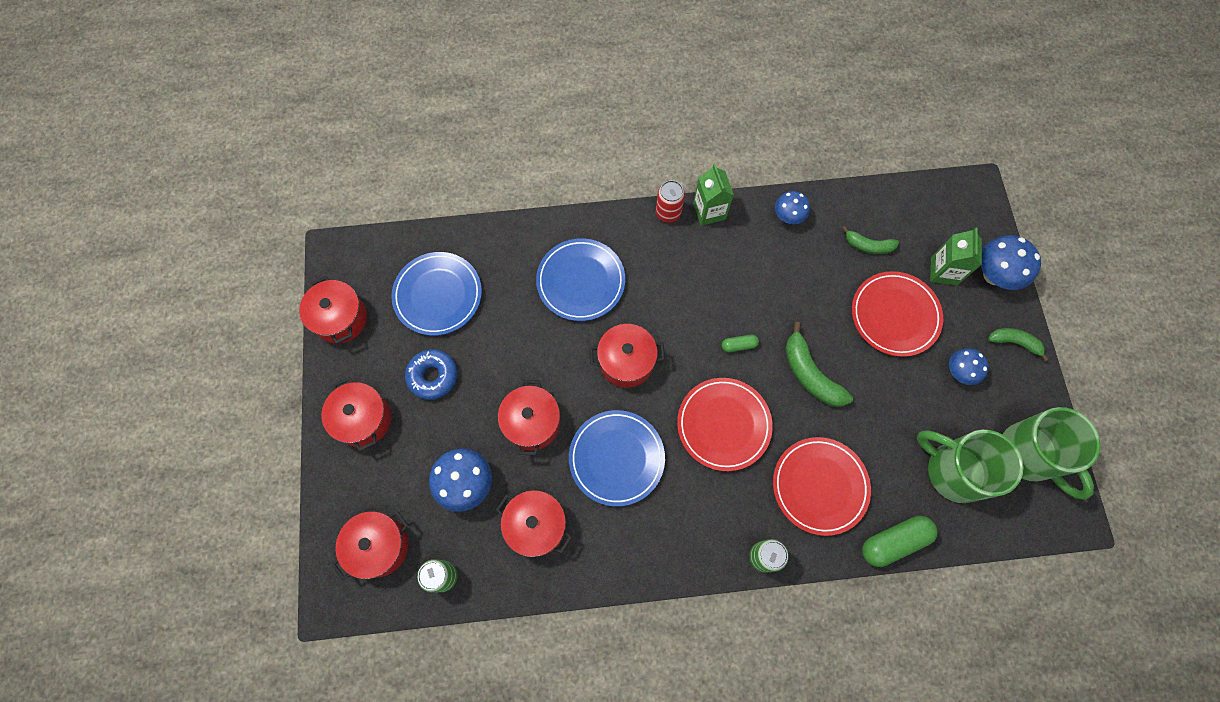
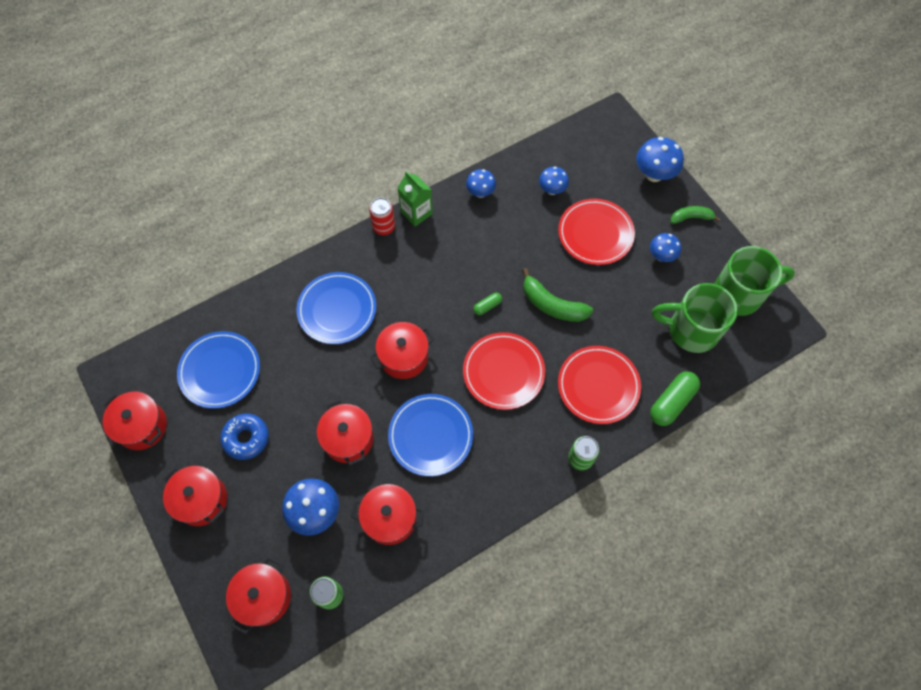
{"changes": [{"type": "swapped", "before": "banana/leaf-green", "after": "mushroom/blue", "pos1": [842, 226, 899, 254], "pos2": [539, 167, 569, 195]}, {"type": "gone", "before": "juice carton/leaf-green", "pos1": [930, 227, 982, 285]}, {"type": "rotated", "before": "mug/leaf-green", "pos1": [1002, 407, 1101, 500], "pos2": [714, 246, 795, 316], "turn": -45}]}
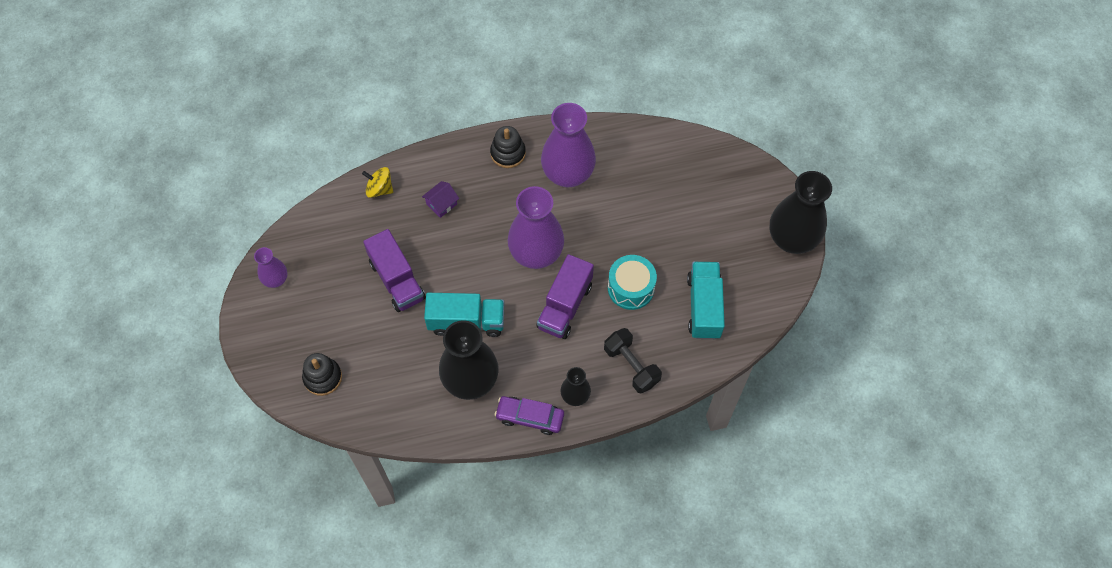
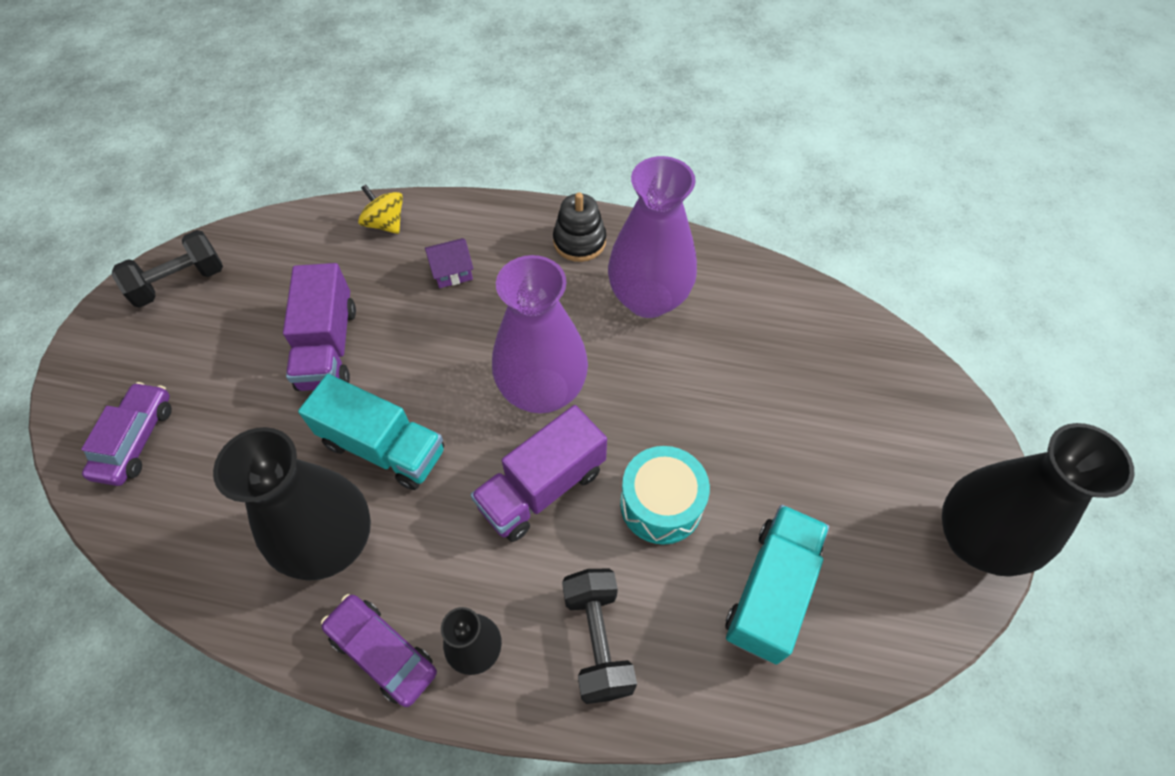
{"changes": [{"type": "swapped", "before": "flower vase/royal purple", "after": "dumbbell/black", "pos1": [254, 247, 287, 288], "pos2": [112, 230, 223, 308]}, {"type": "swapped", "before": "stacking toy/black", "after": "toy car/royal purple", "pos1": [302, 353, 342, 396], "pos2": [81, 382, 172, 486]}]}
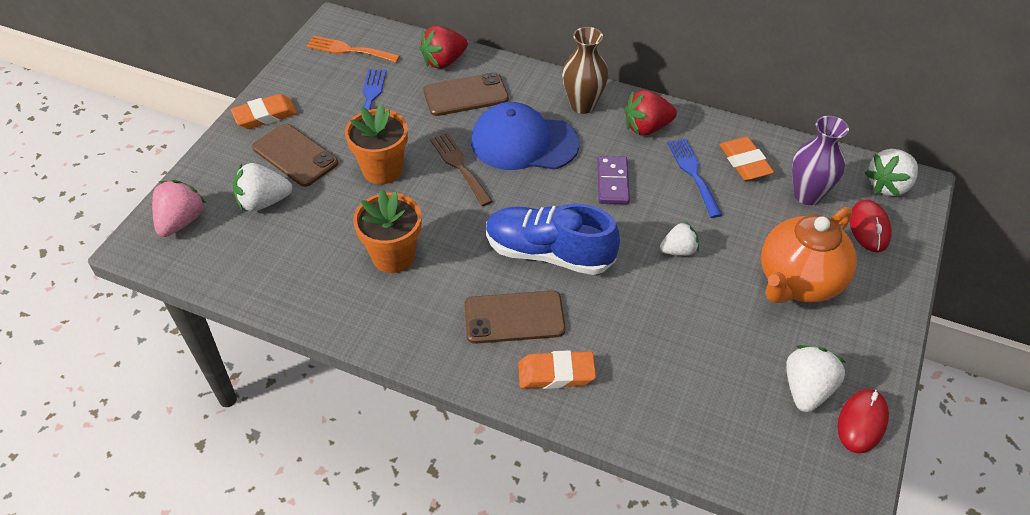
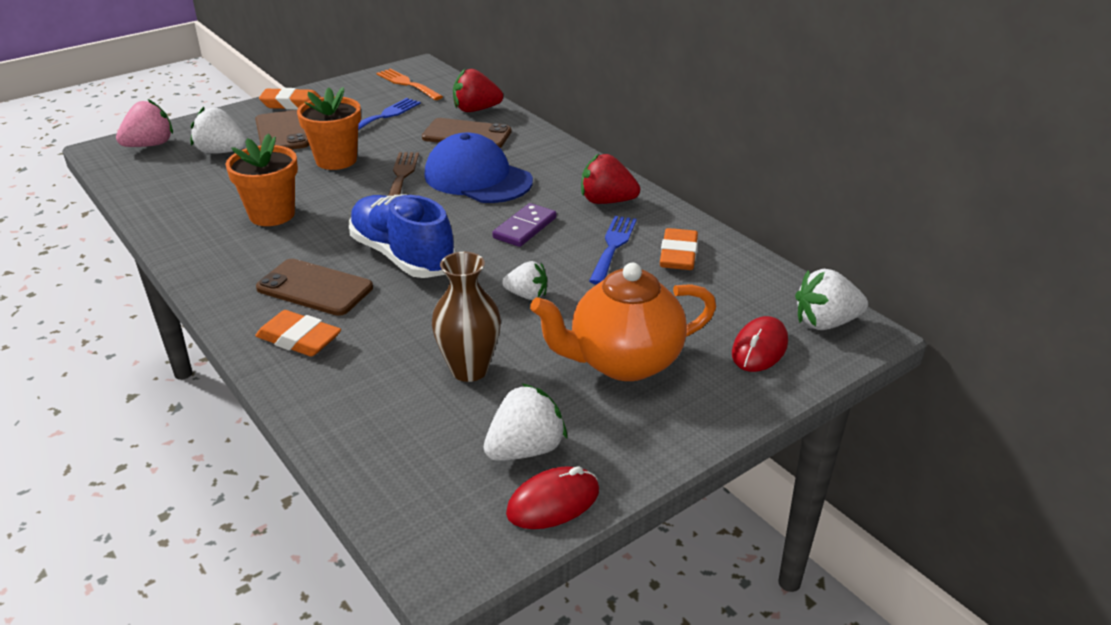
{"changes": [{"type": "shifted", "before": "flower vase/dark brown", "pos1": [562, 27, 608, 114], "pos2": [432, 252, 501, 382]}, {"type": "gone", "before": "flower vase/royal purple", "pos1": [792, 116, 849, 205]}]}
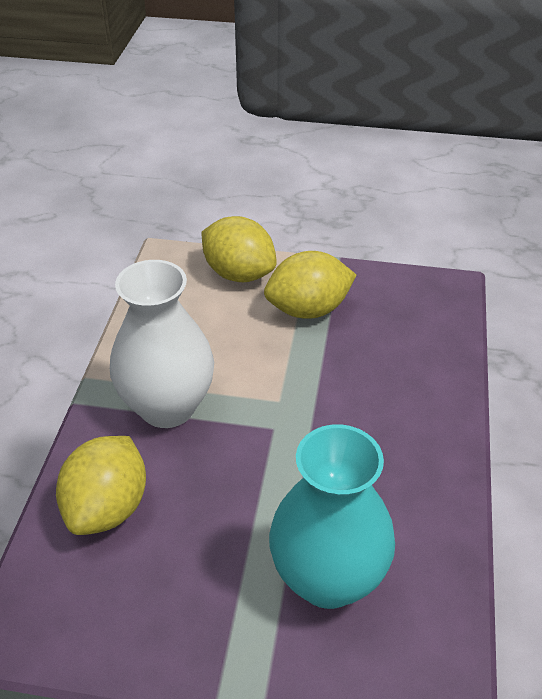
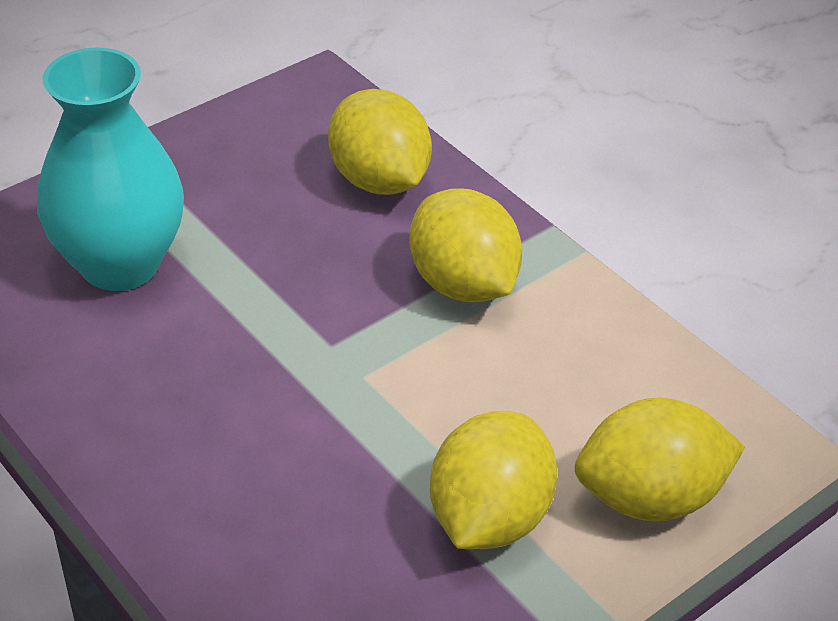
{"changes": [{"type": "swapped", "before": "flower vase/white", "after": "lemon/yellow", "pos1": [110, 260, 214, 428], "pos2": [409, 188, 522, 302]}]}
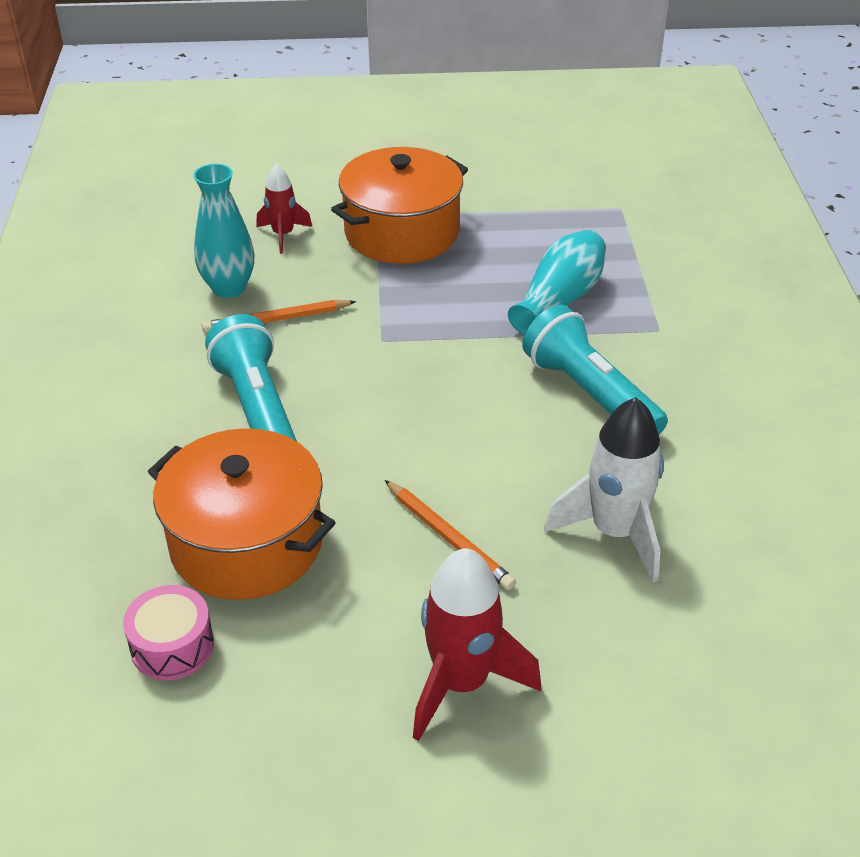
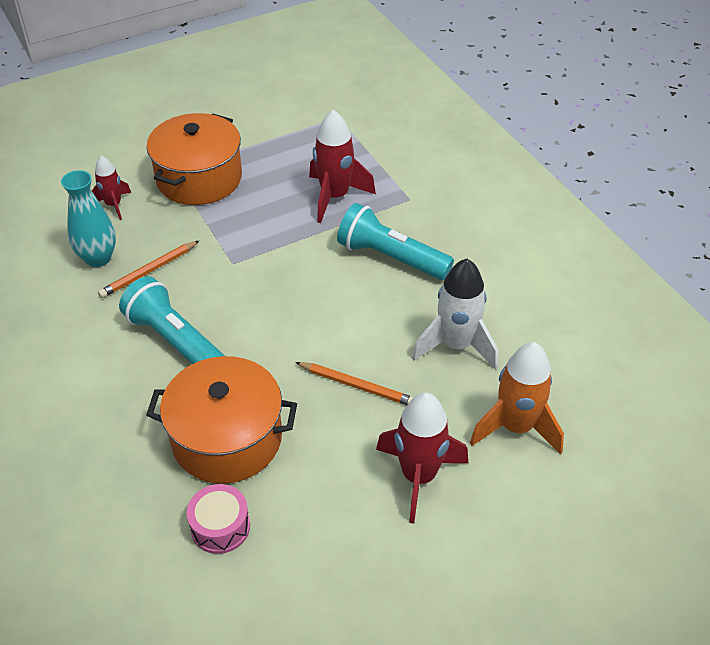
{"changes": [{"type": "swapped", "before": "flower vase/turquoise", "after": "spaceship/crimson", "pos1": [508, 230, 606, 335], "pos2": [309, 110, 376, 223]}, {"type": "new", "after": "spaceship/bright orange", "pos2": [470, 342, 564, 455]}]}
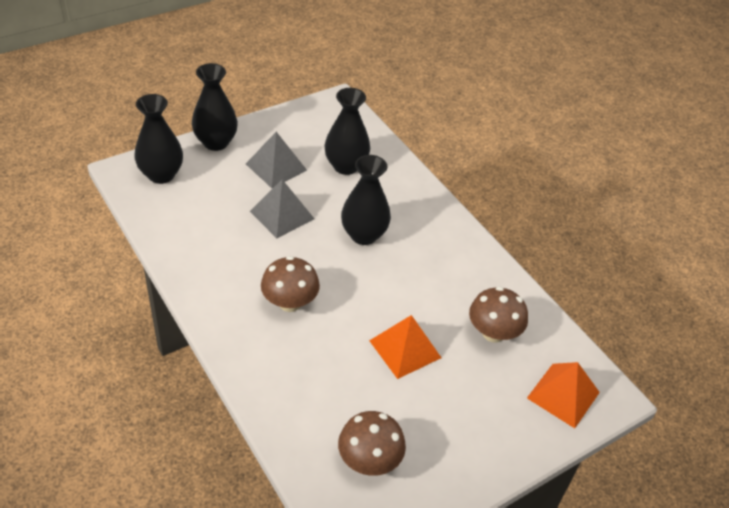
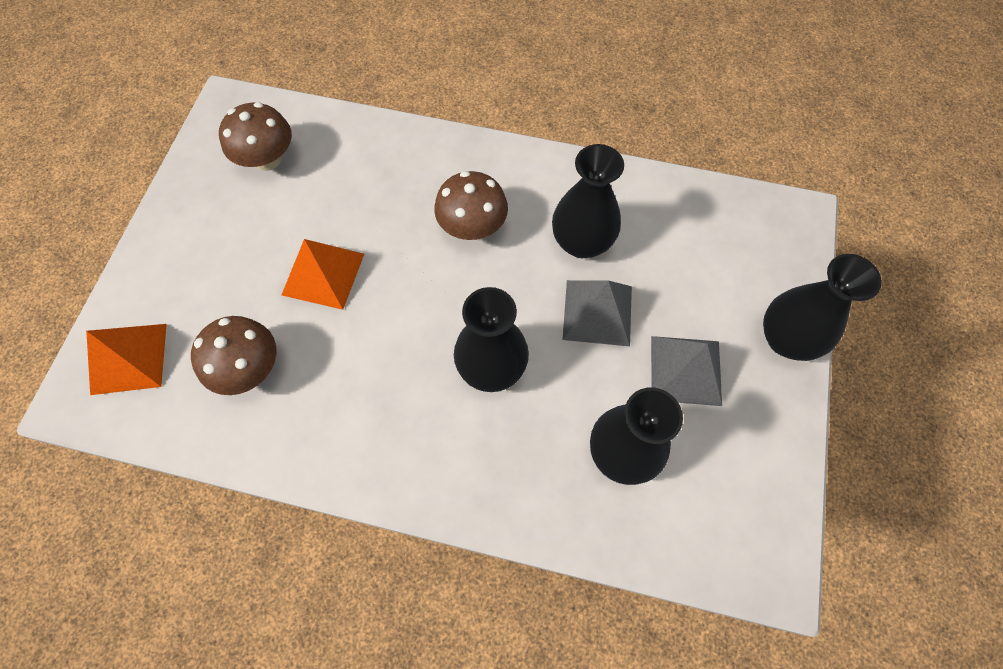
{"changes": [{"type": "shifted", "before": "flower vase/black", "pos1": [134, 94, 183, 184], "pos2": [552, 144, 624, 258]}]}
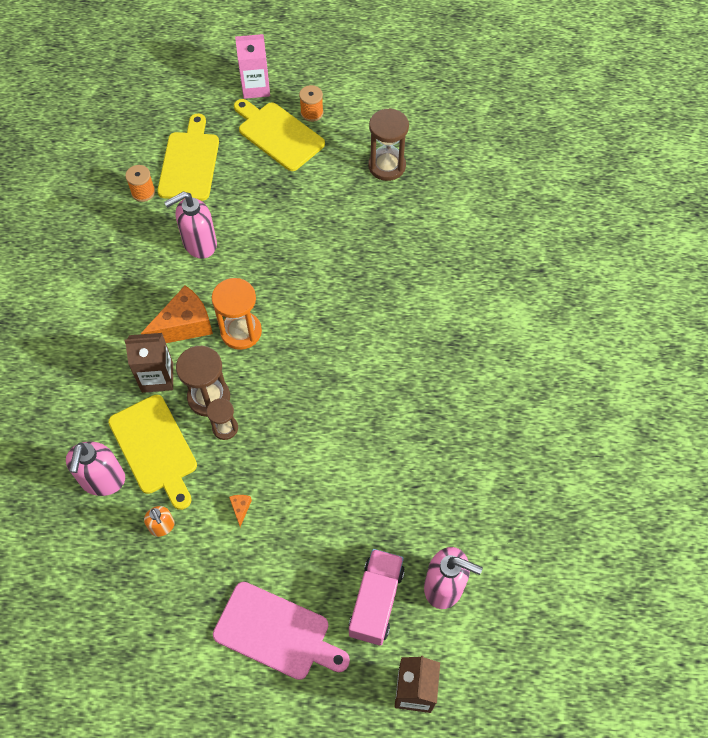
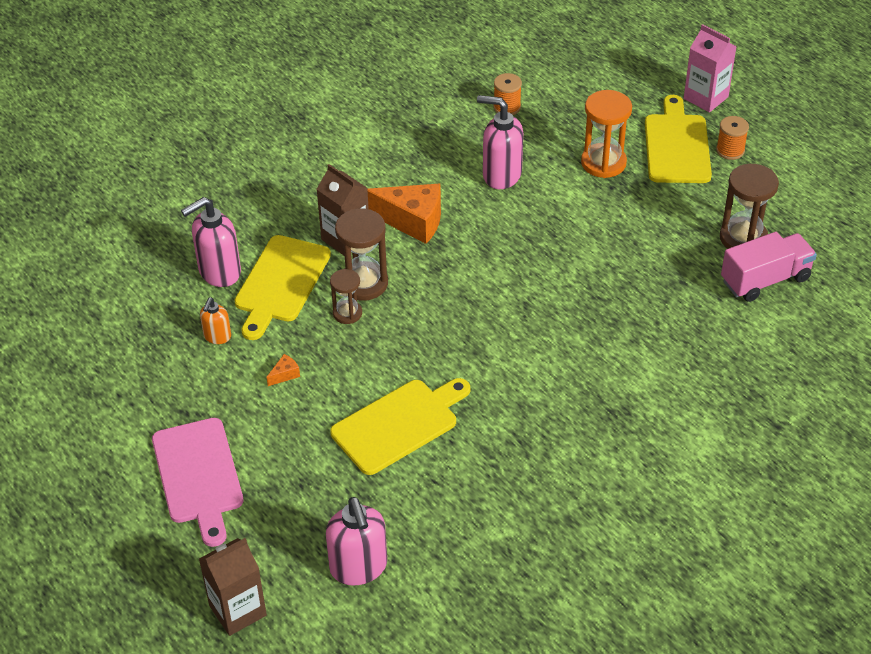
{"changes": [{"type": "shifted", "before": "chopping board/yellow", "pos1": [157, 113, 219, 201], "pos2": [330, 378, 470, 475]}, {"type": "shifted", "before": "sandglass/bright orange", "pos1": [212, 278, 262, 350], "pos2": [581, 90, 632, 178]}, {"type": "shifted", "before": "toy truck/rosy", "pos1": [348, 549, 405, 646], "pos2": [721, 232, 817, 302]}]}
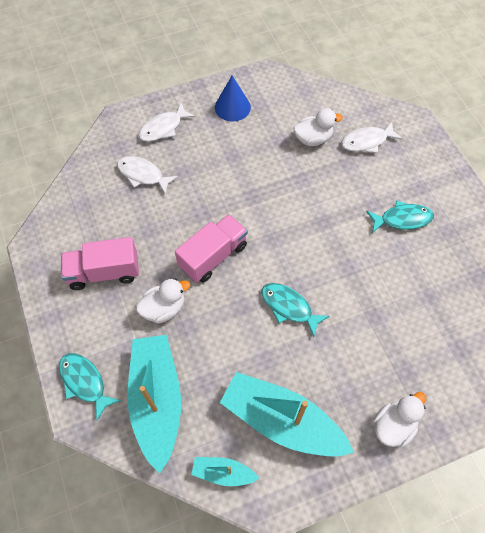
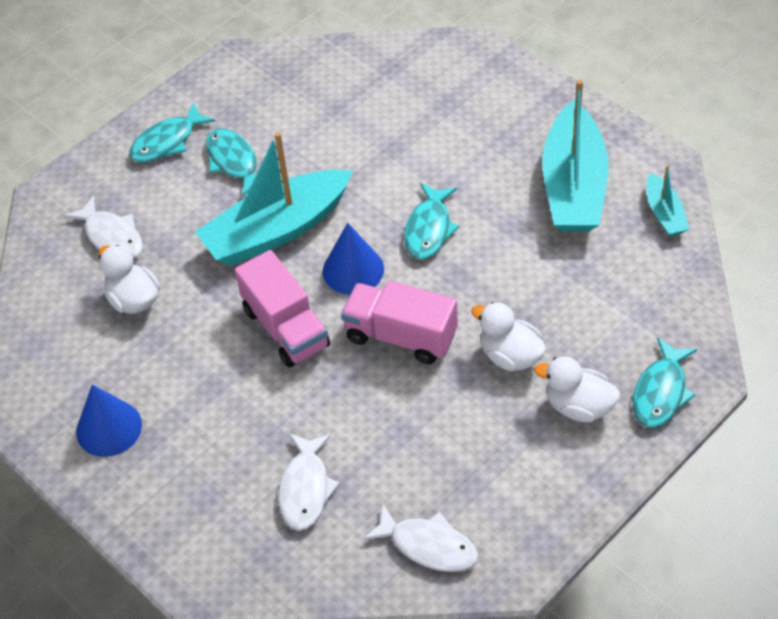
{"changes": [{"type": "shifted", "before": "fish figure/white", "pos1": [139, 103, 195, 142], "pos2": [363, 503, 478, 572]}, {"type": "shifted", "before": "toy truck/rosy", "pos1": [61, 237, 139, 290], "pos2": [235, 250, 330, 368]}, {"type": "shifted", "before": "boat/turquoise", "pos1": [128, 335, 181, 473], "pos2": [195, 132, 353, 266]}, {"type": "shifted", "before": "toy duck/white", "pos1": [373, 392, 426, 447], "pos2": [534, 356, 620, 422]}, {"type": "new", "after": "fish figure/turquoise", "pos2": [129, 103, 215, 162]}, {"type": "new", "after": "cone/blue", "pos2": [323, 223, 384, 295]}]}
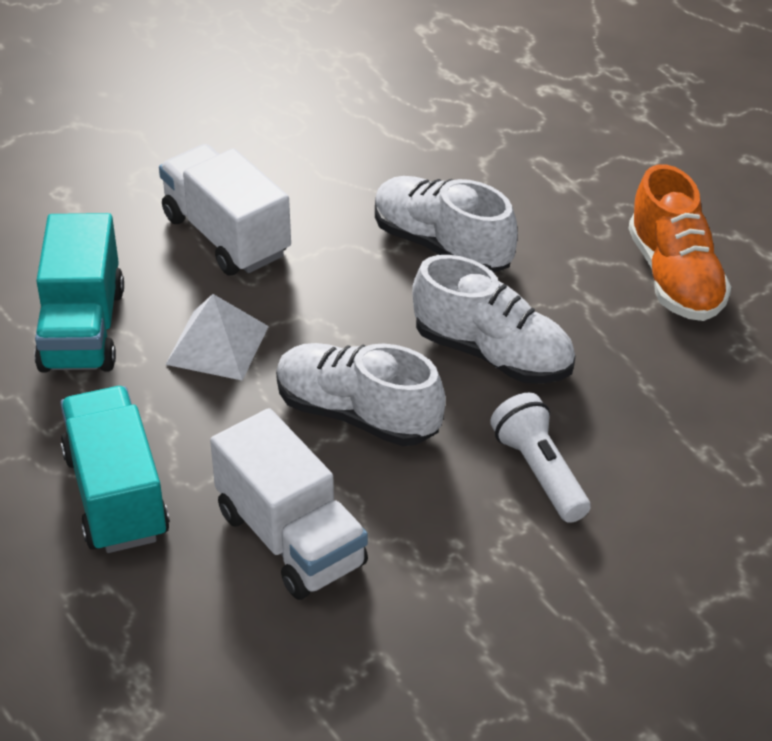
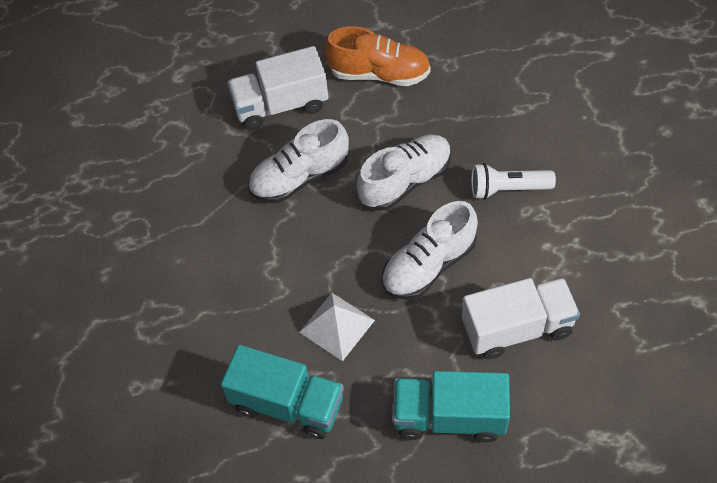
{"changes": [{"type": "shifted", "before": "toy truck/white", "pos1": [159, 144, 291, 275], "pos2": [227, 46, 328, 130]}]}
